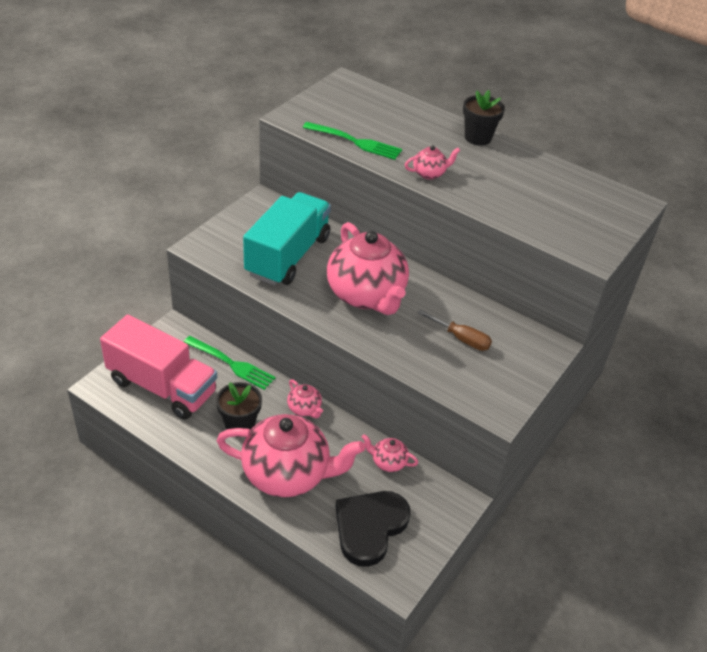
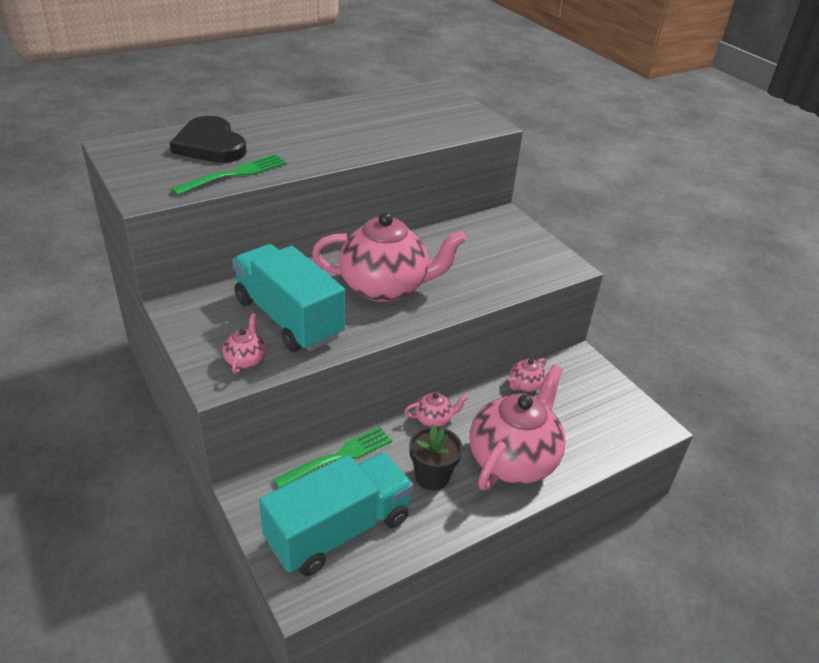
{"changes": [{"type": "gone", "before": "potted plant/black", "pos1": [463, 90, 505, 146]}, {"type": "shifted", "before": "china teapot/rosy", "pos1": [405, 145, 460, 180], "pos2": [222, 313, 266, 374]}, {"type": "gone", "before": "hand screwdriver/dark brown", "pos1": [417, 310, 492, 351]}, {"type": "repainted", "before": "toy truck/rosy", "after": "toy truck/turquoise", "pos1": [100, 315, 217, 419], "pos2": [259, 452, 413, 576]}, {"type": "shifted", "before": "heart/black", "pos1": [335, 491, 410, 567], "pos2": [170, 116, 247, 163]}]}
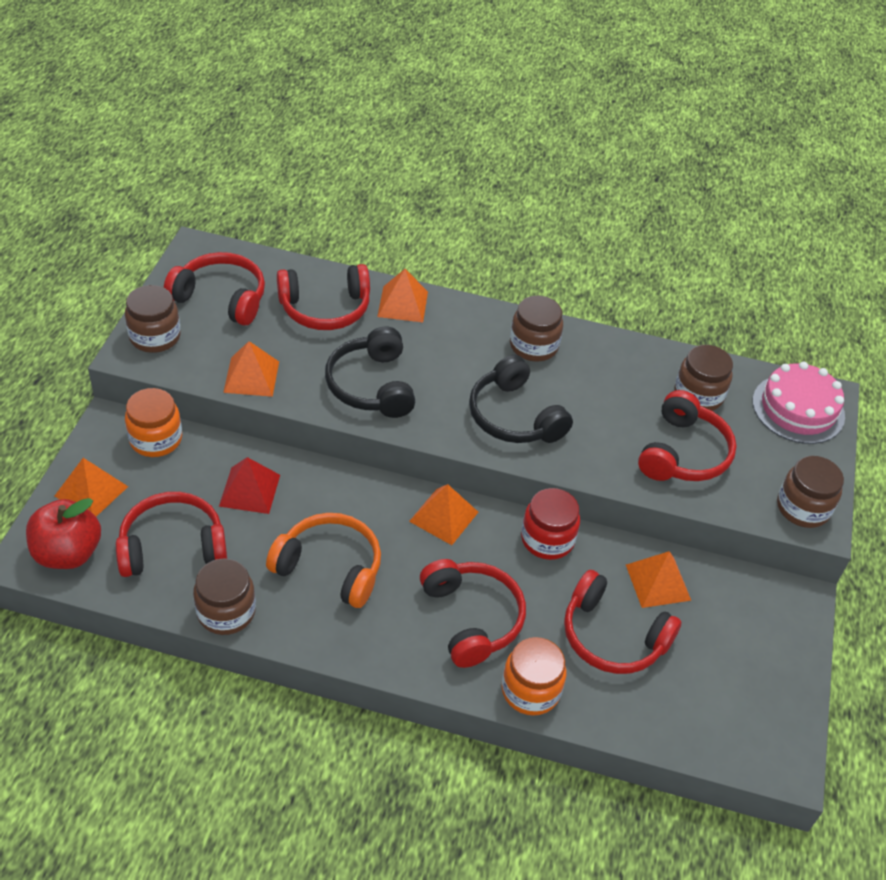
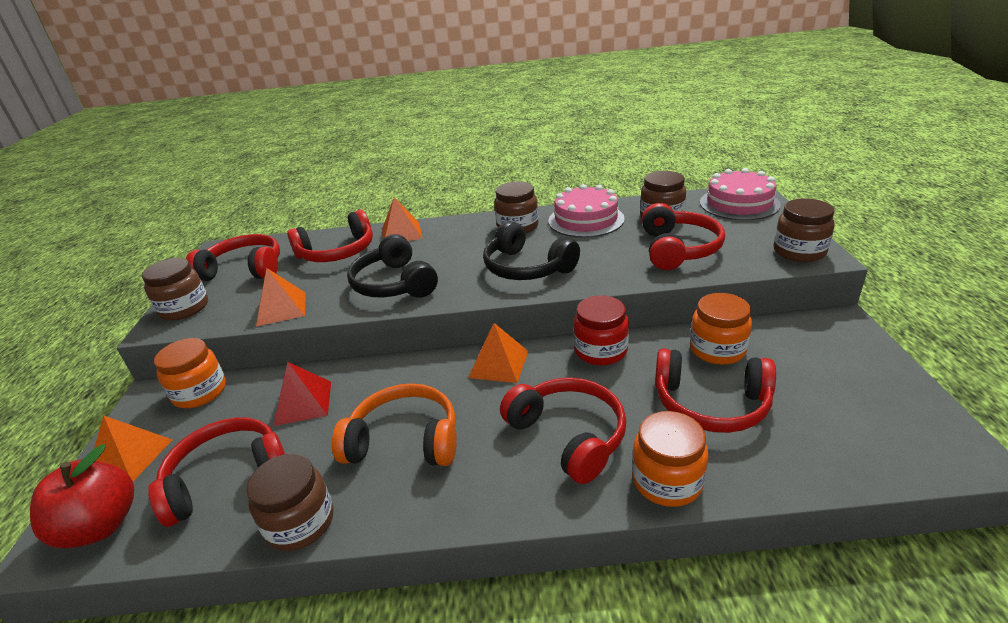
{"changes": [{"type": "swapped", "before": "pyramid/bright orange", "after": "jam jar/bright orange", "pos1": [626, 551, 691, 608], "pos2": [690, 293, 752, 365]}, {"type": "new", "after": "layer cake/rosy", "pos2": [549, 184, 625, 238]}]}
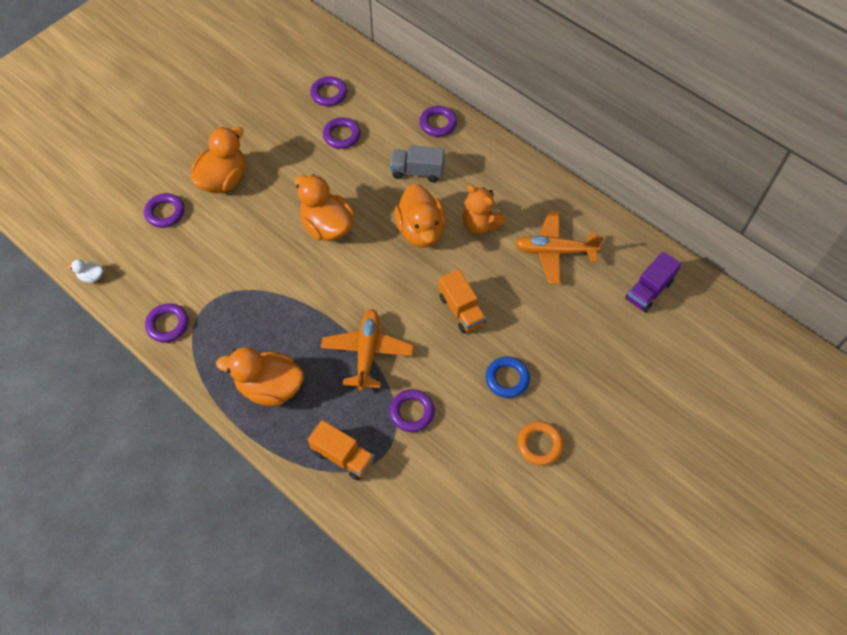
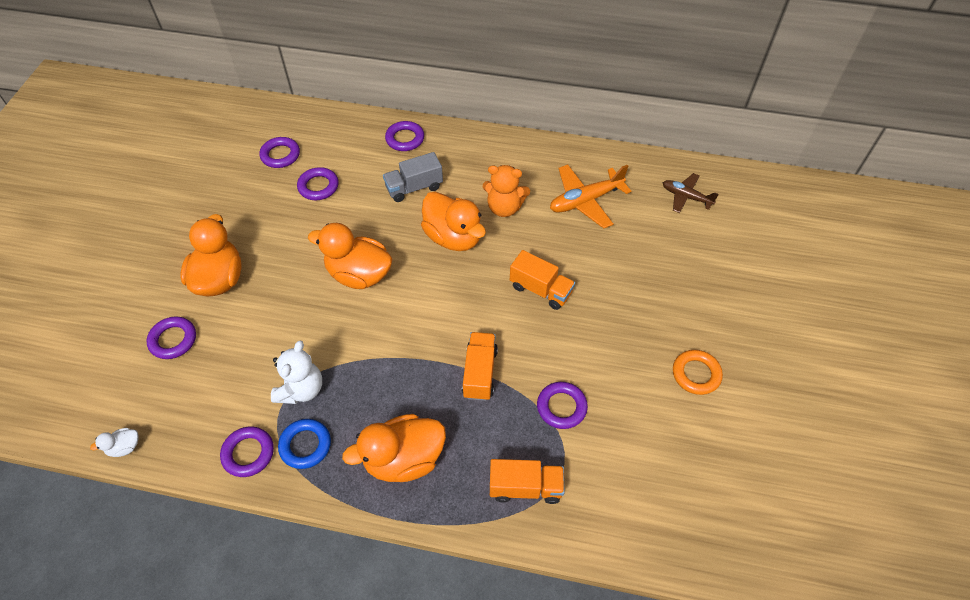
{"changes": [{"type": "swapped", "before": "toy truck/royal purple", "after": "toy plane/dark brown", "pos1": [625, 251, 681, 312], "pos2": [663, 173, 719, 213]}, {"type": "swapped", "before": "toy plane/bright orange", "after": "toy truck/bright orange", "pos1": [321, 309, 414, 391], "pos2": [462, 332, 498, 401]}, {"type": "shifted", "before": "ring/blue", "pos1": [486, 357, 530, 398], "pos2": [278, 419, 331, 469]}, {"type": "new", "after": "stuffed bear/white", "pos2": [271, 341, 322, 404]}]}
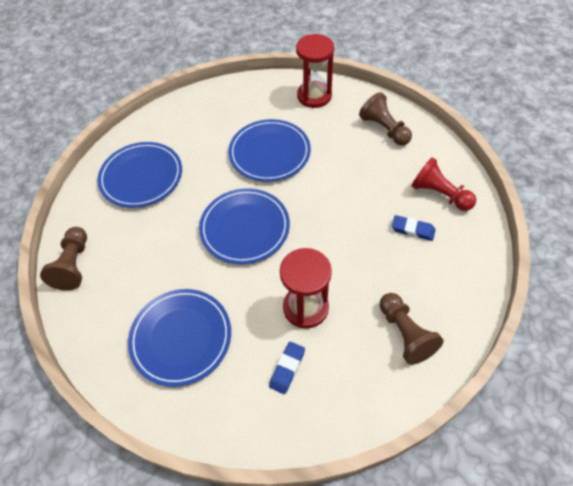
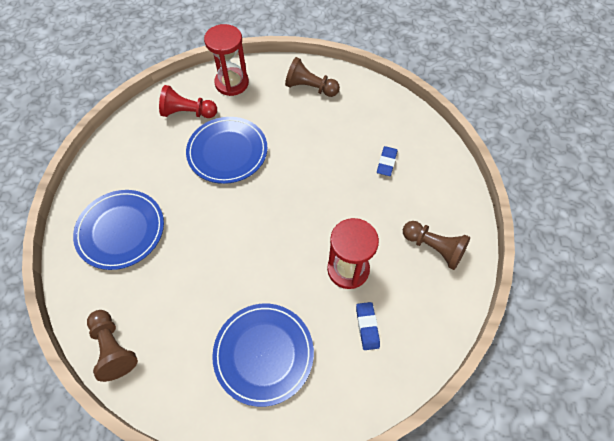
{"changes": [{"type": "shifted", "before": "pawn/crimson", "pos1": [411, 157, 476, 211], "pos2": [159, 85, 217, 118]}, {"type": "gone", "before": "plate/blue", "pos1": [199, 188, 290, 264]}, {"type": "rotated", "before": "gum eraser/blue", "pos1": [392, 215, 436, 241], "pos2": [377, 146, 398, 176], "turn": -60}]}
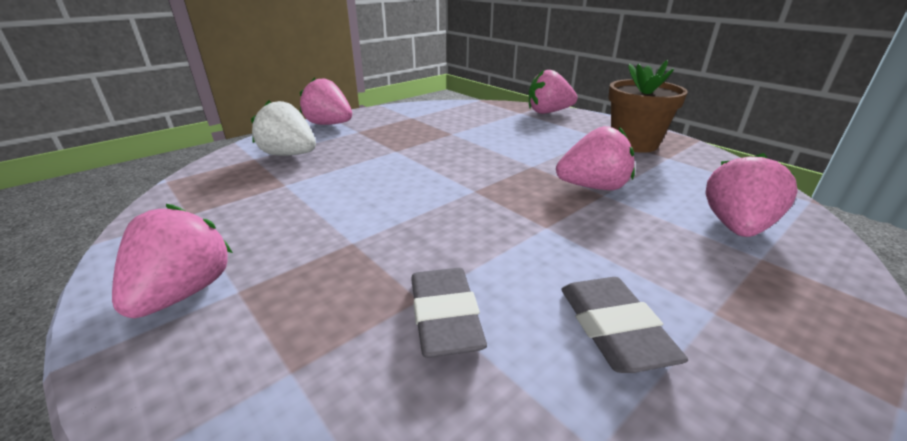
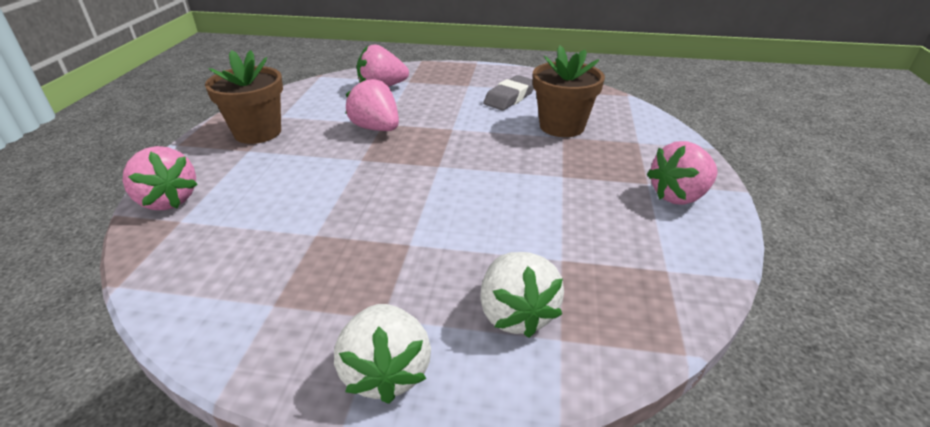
{"changes": [{"type": "repainted", "before": "berry/rosy", "after": "berry/white", "pos1": [300, 77, 352, 125], "pos2": [334, 304, 431, 404]}, {"type": "swapped", "before": "gum eraser/grey", "after": "potted plant/dark brown", "pos1": [411, 268, 487, 358], "pos2": [533, 45, 605, 137]}]}
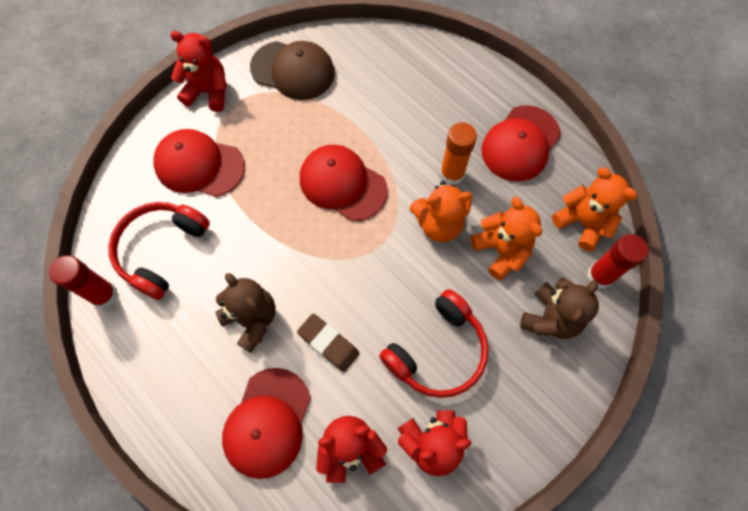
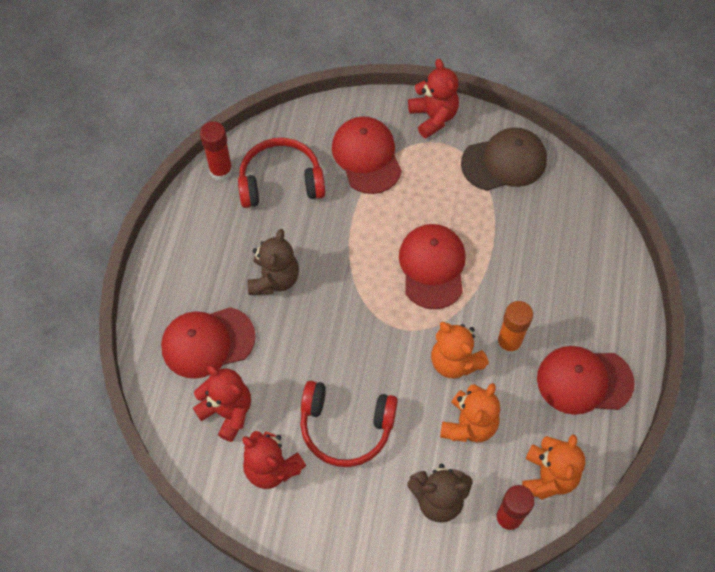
{"changes": [{"type": "rotated", "before": "peaked cap/dark brown", "pos1": [250, 41, 335, 100], "pos2": [461, 128, 547, 191], "turn": -90}, {"type": "gone", "before": "gum eraser/dark brown", "pos1": [297, 313, 360, 372]}]}
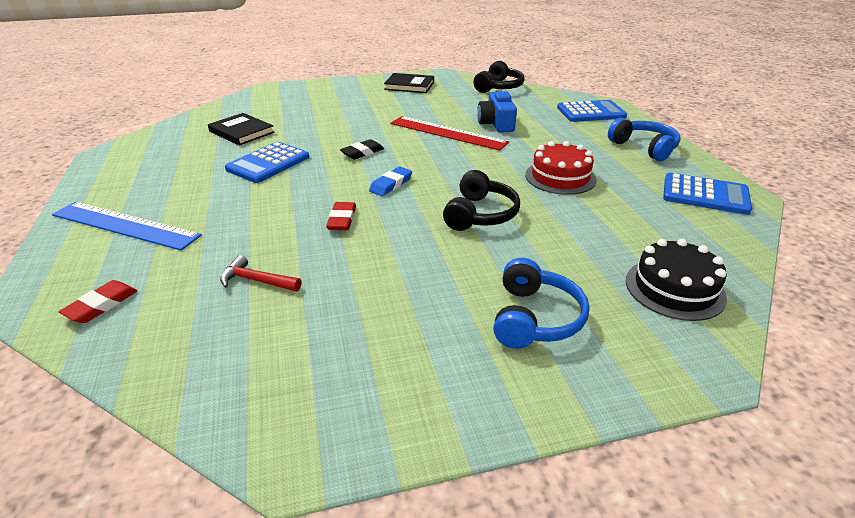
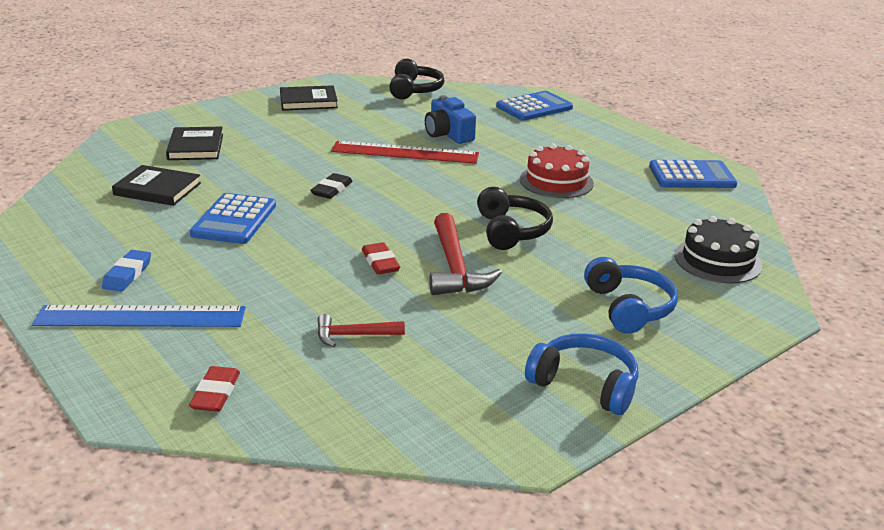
{"changes": [{"type": "shifted", "before": "headset/blue", "pos1": [608, 118, 681, 161], "pos2": [525, 333, 639, 415]}, {"type": "shifted", "before": "gum eraser/blue", "pos1": [369, 167, 412, 196], "pos2": [102, 250, 151, 291]}, {"type": "new", "after": "hardcover/black", "pos2": [166, 127, 223, 160]}, {"type": "new", "after": "hammer/crimson", "pos2": [429, 213, 502, 295]}]}
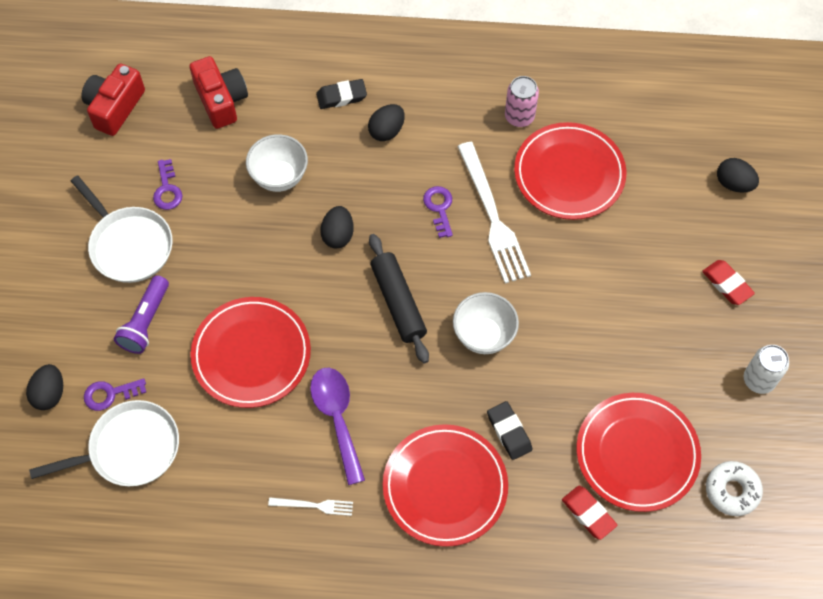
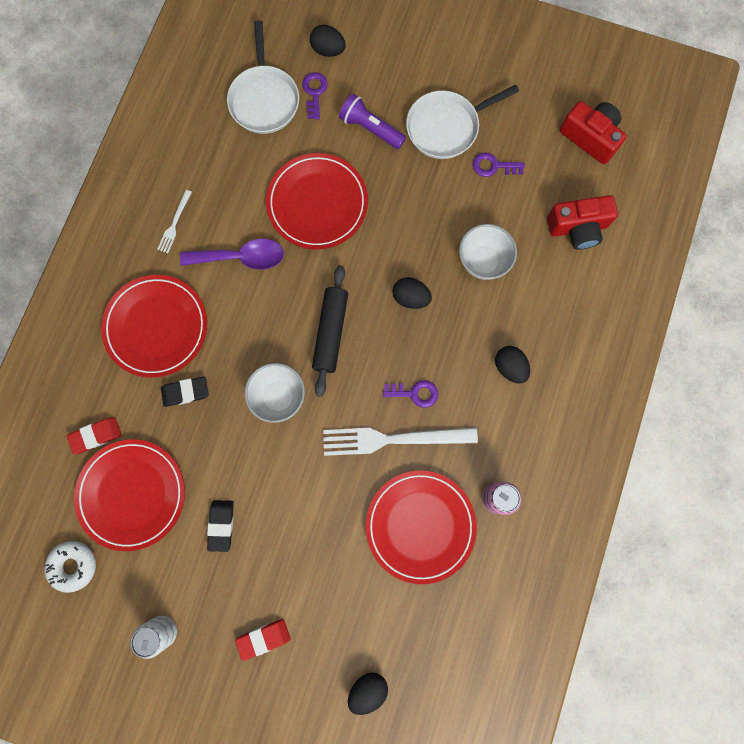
{"changes": [{"type": "shifted", "before": "gum eraser/black", "pos1": [316, 79, 367, 109], "pos2": [207, 500, 234, 552]}, {"type": "rotated", "before": "dough roller/black", "pos1": [369, 234, 429, 364], "pos2": [312, 265, 348, 397], "turn": -75}]}
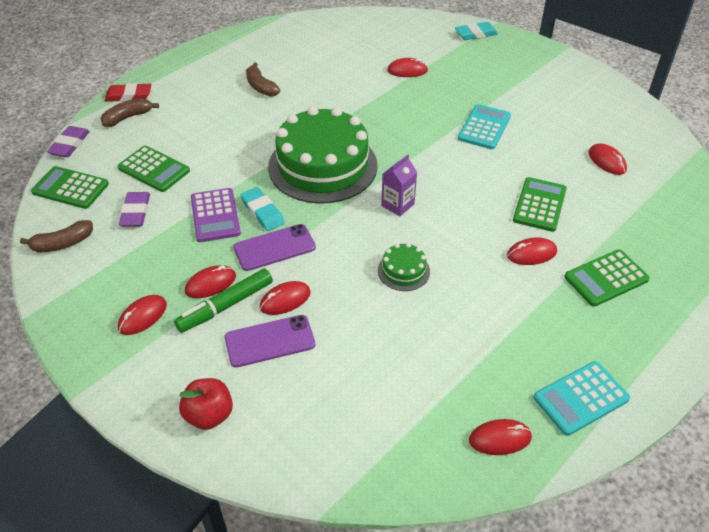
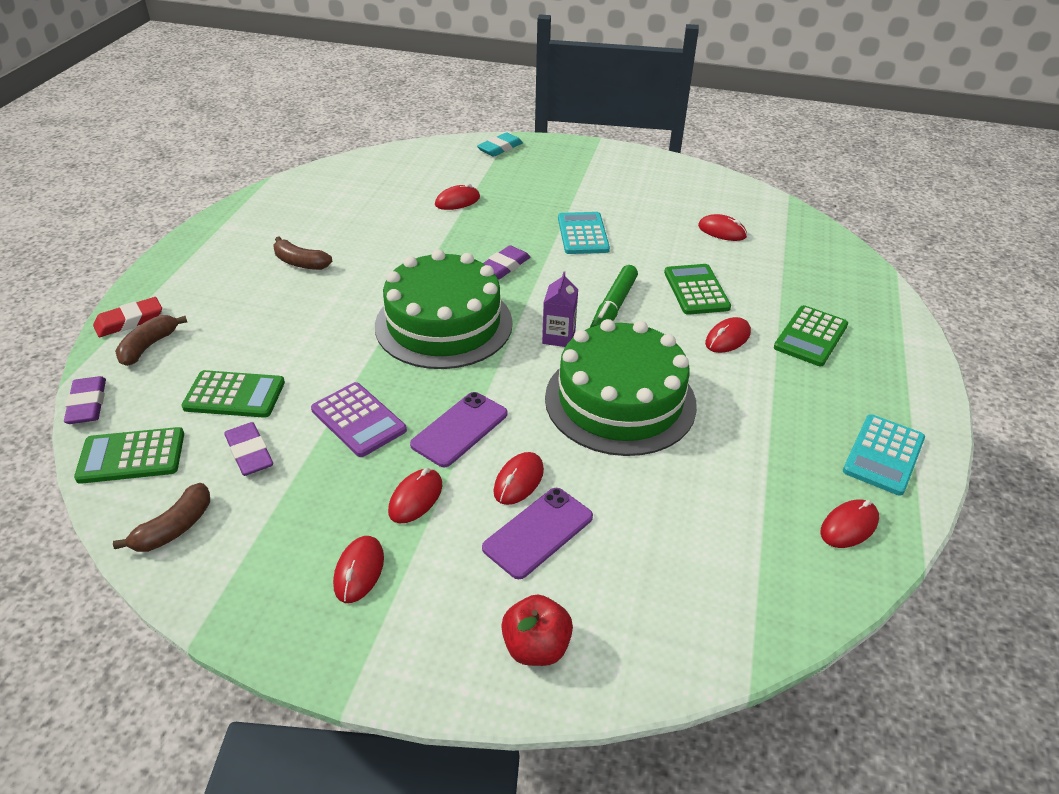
{"changes": [{"type": "gone", "before": "gum eraser/turquoise", "pos1": [240, 187, 285, 231]}, {"type": "scaled", "before": "layer cake/leaf-green", "pos1": [378, 243, 430, 291], "pos2": [545, 319, 697, 456], "scale": 2.38}, {"type": "shifted", "before": "marker pen/leaf-green", "pos1": [174, 268, 273, 333], "pos2": [590, 265, 638, 327]}, {"type": "new", "after": "gum eraser/royal purple", "pos2": [483, 245, 530, 279]}]}
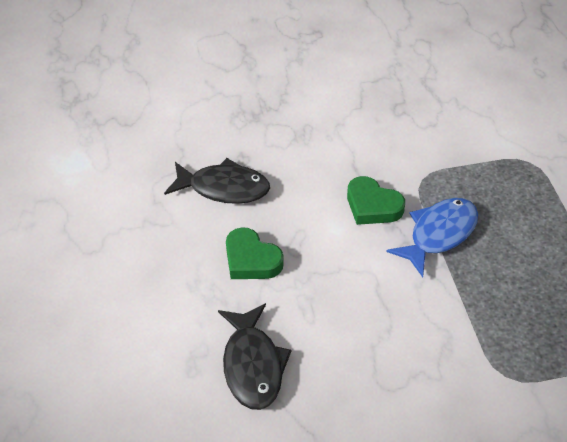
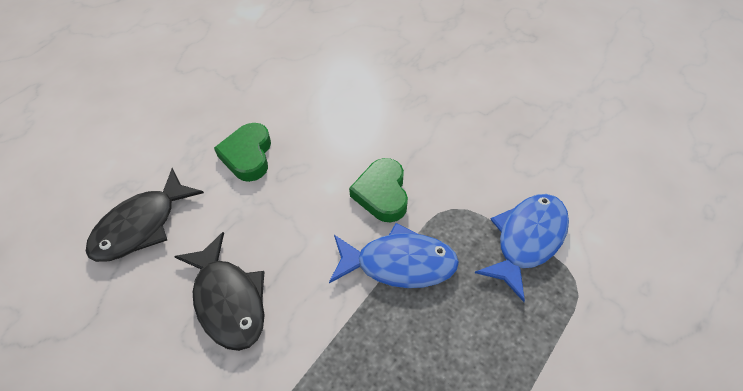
{"changes": [{"type": "shifted", "before": "fish figure/black", "pos1": [164, 158, 270, 204], "pos2": [174, 232, 265, 351]}, {"type": "new", "after": "fish figure/blue", "pos2": [475, 194, 569, 302]}]}
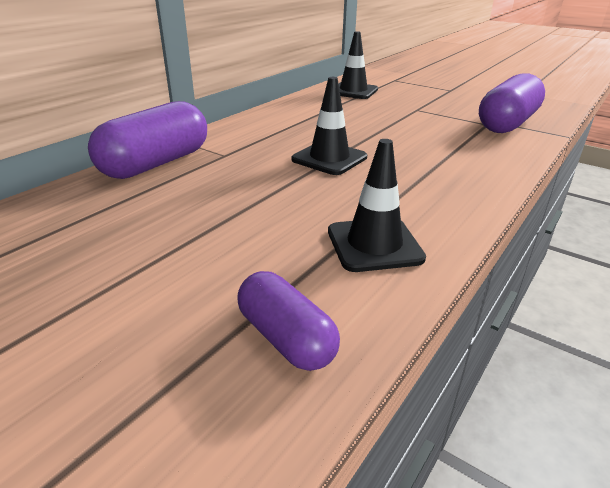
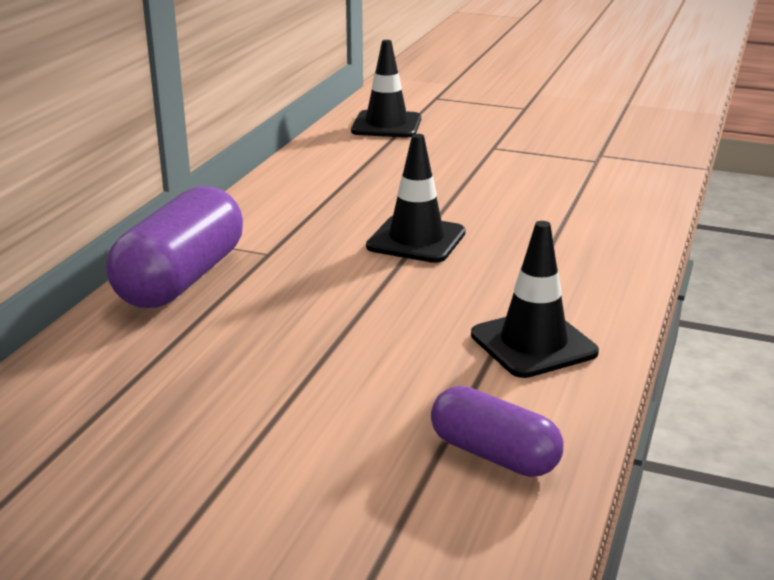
{"changes": [{"type": "gone", "before": "pill shape/royal purple", "pos1": [479, 74, 545, 133]}]}
